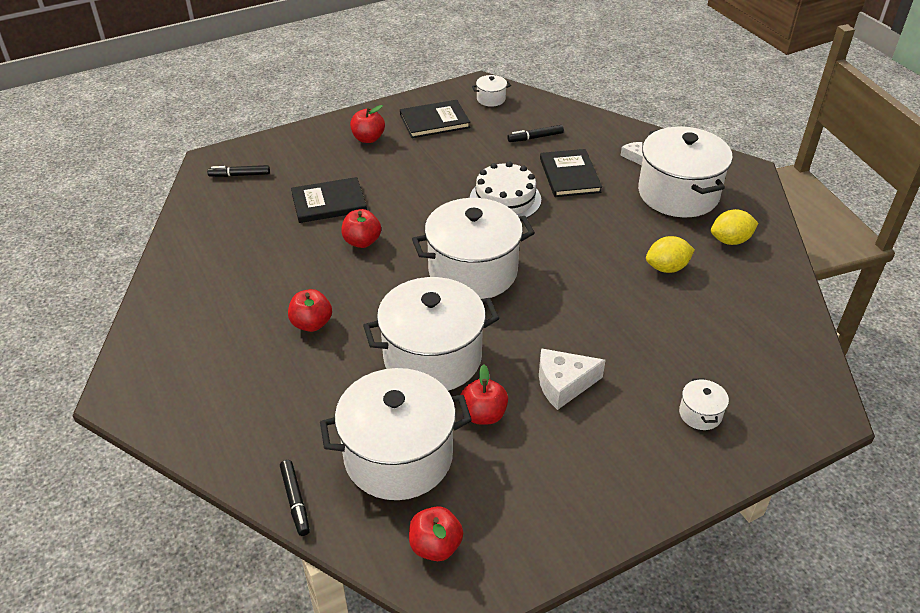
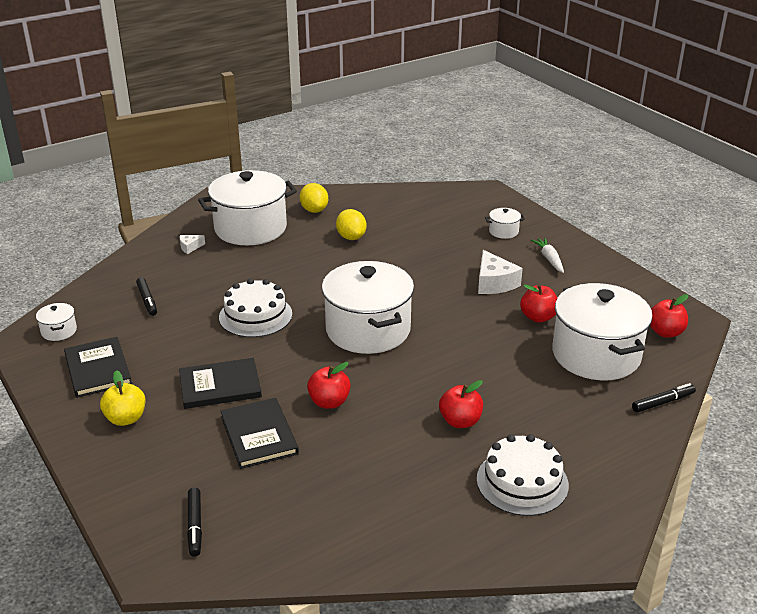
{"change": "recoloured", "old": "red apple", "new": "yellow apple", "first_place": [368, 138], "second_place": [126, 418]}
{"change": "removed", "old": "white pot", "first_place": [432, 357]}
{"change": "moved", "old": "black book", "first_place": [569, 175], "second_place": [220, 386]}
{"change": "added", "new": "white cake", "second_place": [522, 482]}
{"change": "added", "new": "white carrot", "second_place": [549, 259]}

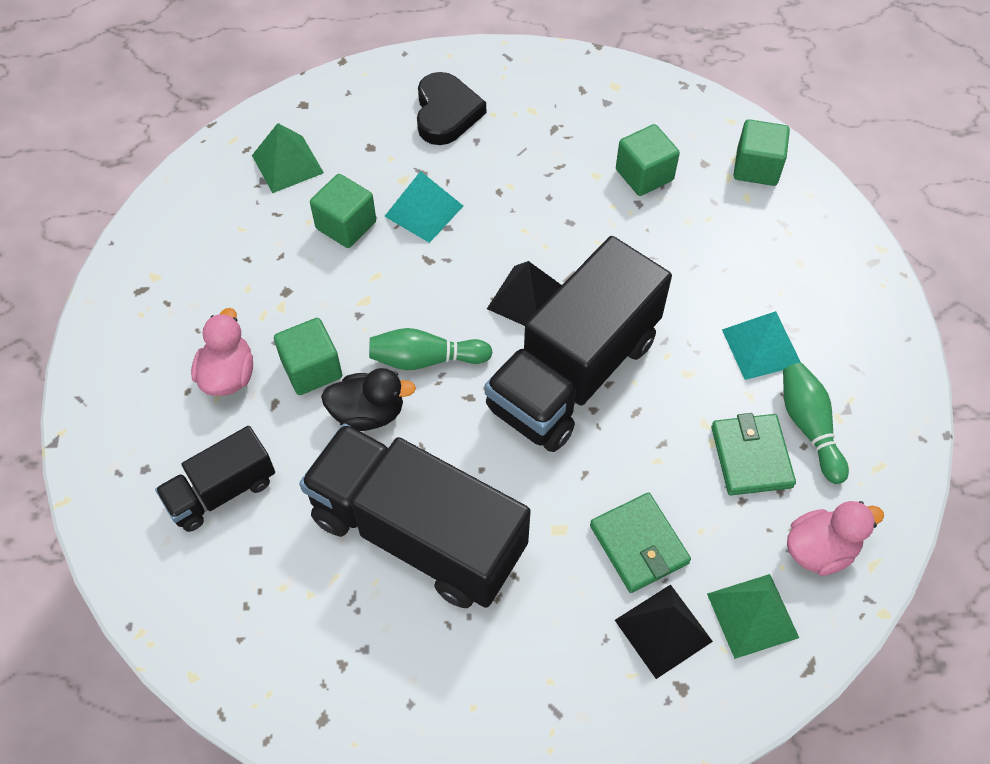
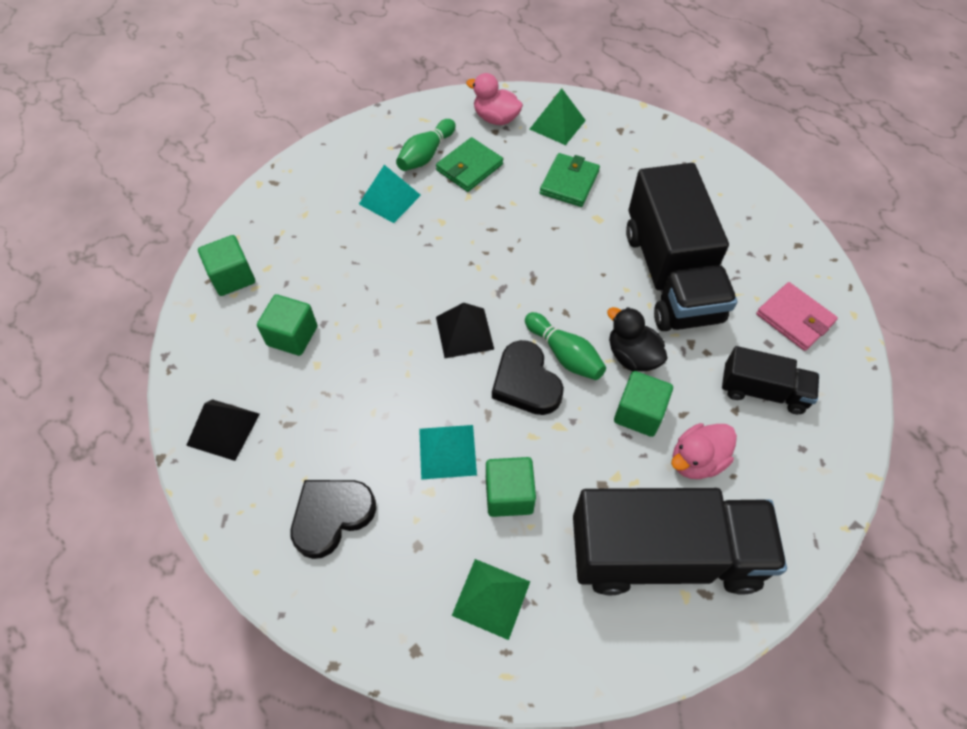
{"change": "moved", "old": "black truck", "first_place": [573, 373], "second_place": [664, 554]}
{"change": "moved", "old": "black pyramid", "first_place": [663, 630], "second_place": [223, 429]}
{"change": "added", "new": "black heart", "second_place": [526, 382]}
{"change": "added", "new": "pink wallet", "second_place": [794, 318]}

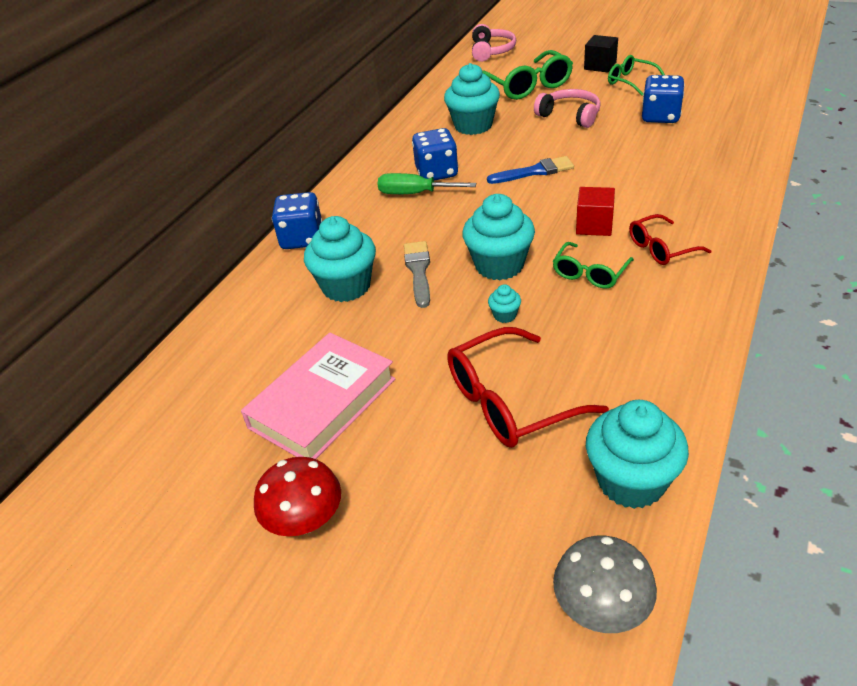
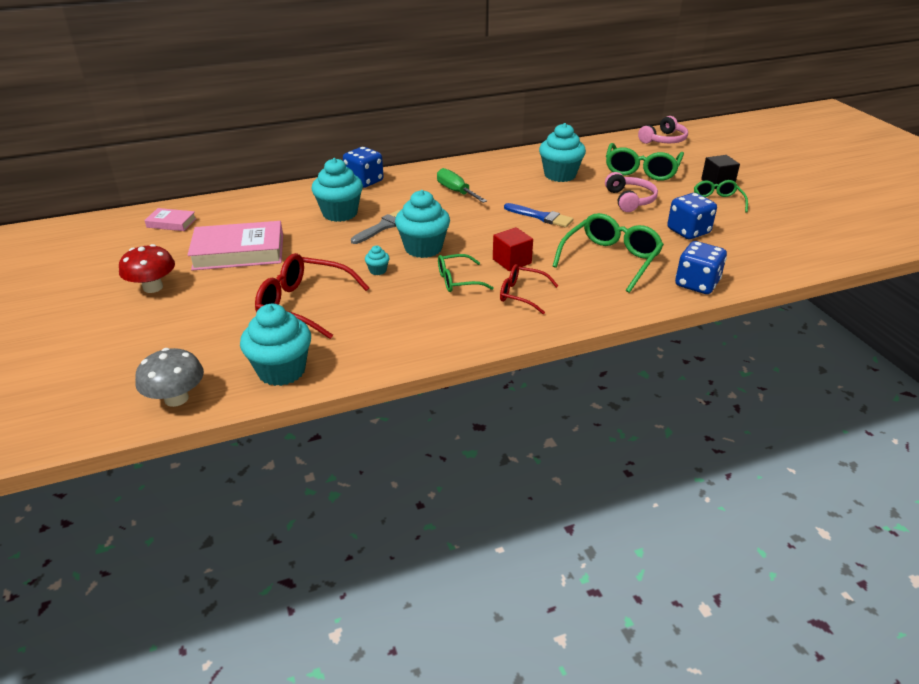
{"change": "moved", "old": "blue dice", "first_place": [436, 172], "second_place": [696, 284]}
{"change": "added", "new": "pink book", "second_place": [171, 223]}
{"change": "added", "new": "green glasses", "second_place": [611, 259]}

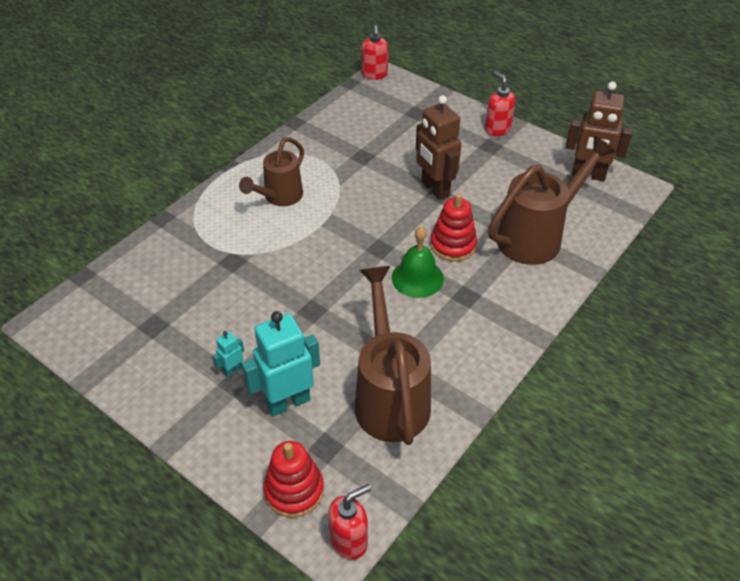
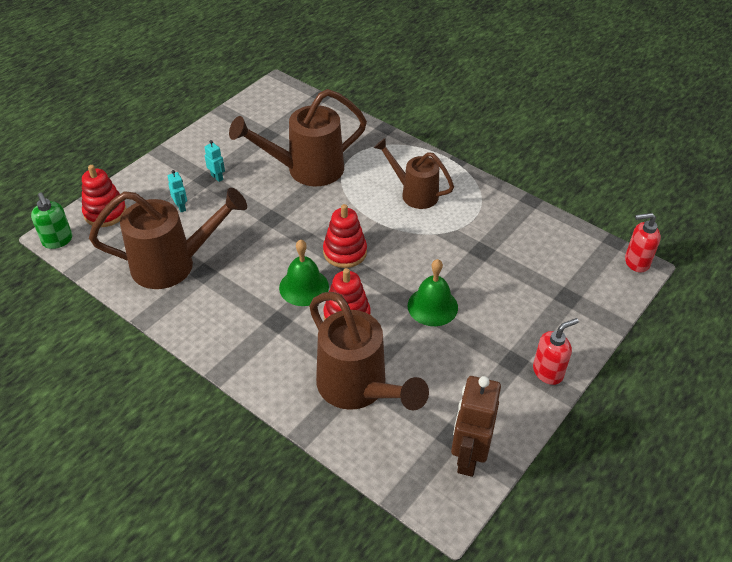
{"change": "resized", "old": "turquoise robot", "first_place": [288, 402], "second_place": [181, 207], "factor": 0.46}
{"change": "recoloured", "old": "red soap dispenser", "new": "green soap dispenser", "first_place": [349, 541], "second_place": [58, 241]}
{"change": "replaced", "old": "brown robot", "new": "green bell", "first_place": [434, 189], "second_place": [432, 306]}
{"change": "added", "new": "brown watering can", "second_place": [306, 170]}
{"change": "added", "new": "red stacking toy", "second_place": [345, 252]}

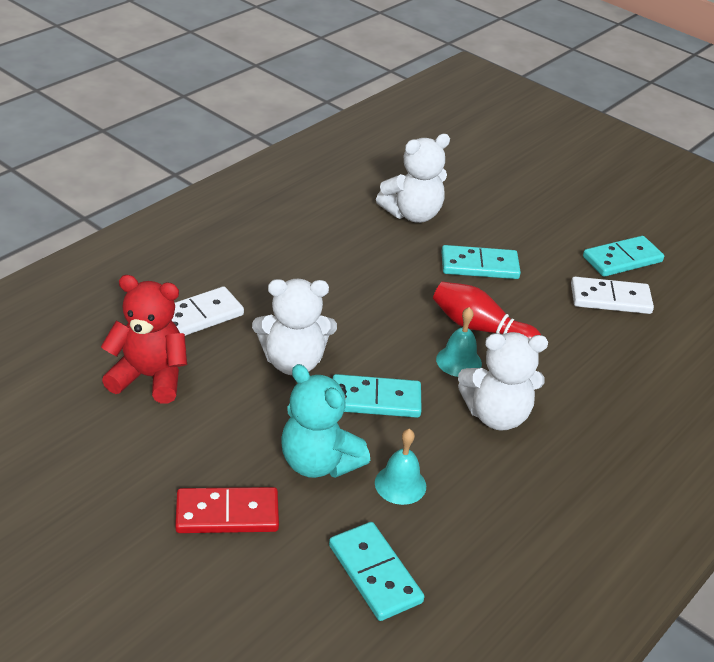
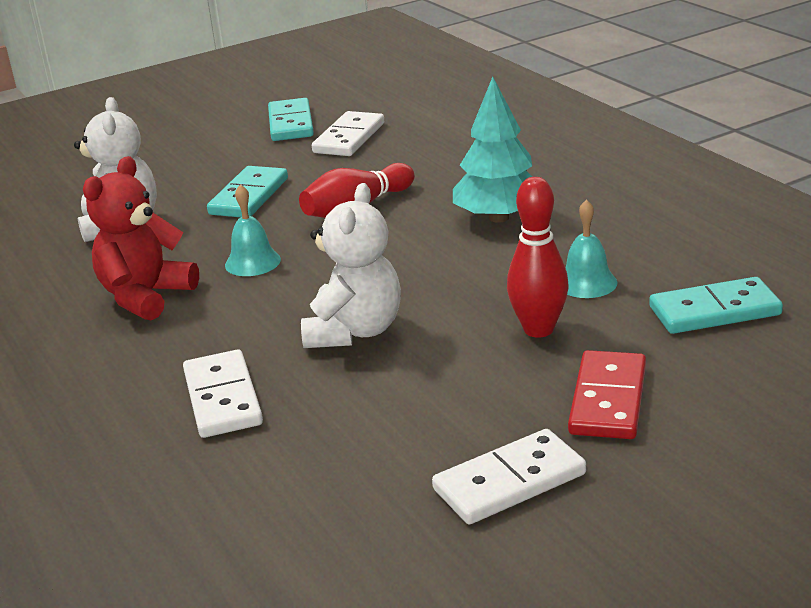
{"change": "moved", "old": "red teddy bear", "first_place": [149, 377], "second_place": [145, 297]}
{"change": "replaced", "old": "turquoise teddy bear", "new": "red bowling pin", "first_place": [318, 462], "second_place": [538, 329]}
{"change": "removed", "old": "turquoise domino", "first_place": [375, 399]}
{"change": "moved", "old": "turquoise bell", "first_place": [459, 361], "second_place": [252, 262]}
{"change": "replaced", "old": "white teddy bear", "new": "turquoise tree", "first_place": [496, 415], "second_place": [499, 218]}
{"change": "added", "new": "white domino", "second_place": [509, 482]}

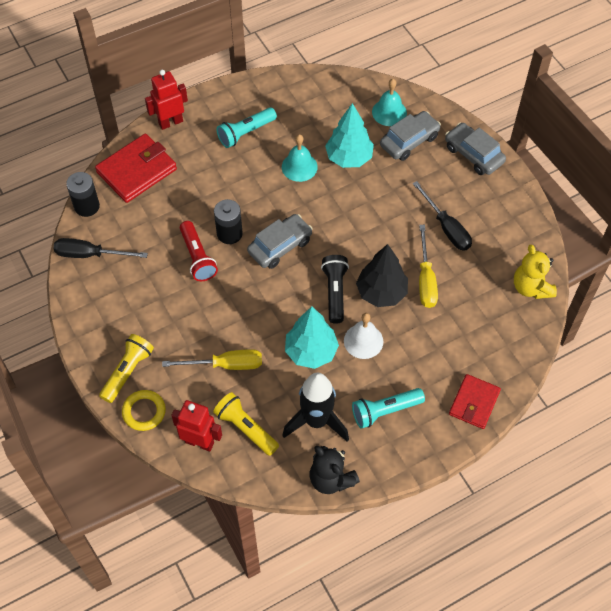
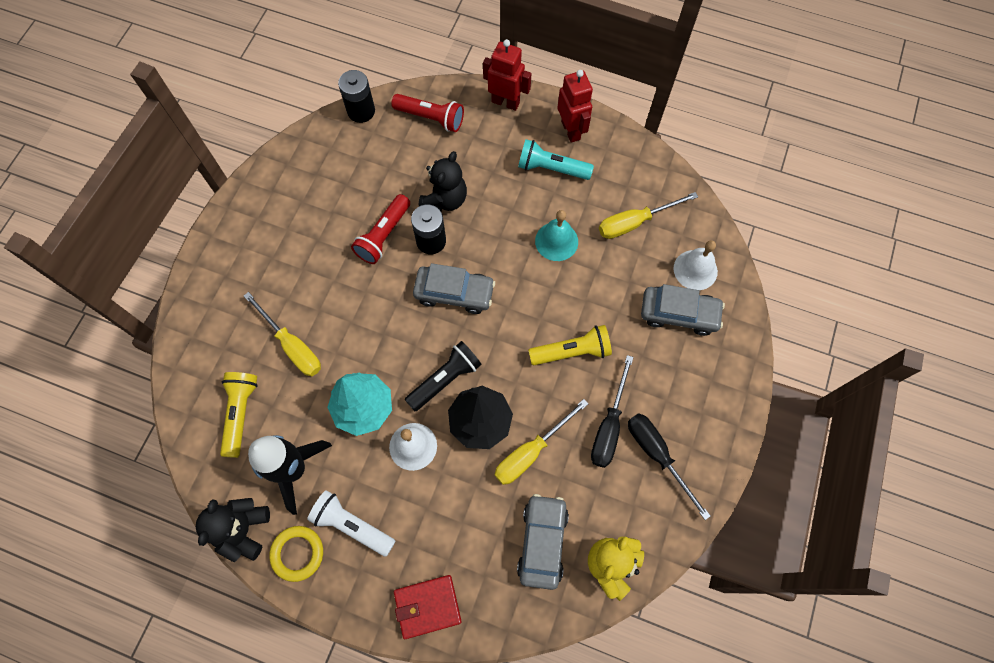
{"change": "moved", "old": "black screwdriver", "first_place": [90, 254], "second_place": [657, 455]}
{"change": "replaced", "old": "red wallet", "new": "red flashlight", "first_place": [137, 171], "second_place": [431, 118]}
{"change": "moved", "old": "yellow flashlight", "first_place": [128, 372], "second_place": [572, 352]}
{"change": "moved", "old": "yellow ring", "first_place": [144, 412], "second_place": [297, 553]}
{"change": "moved", "old": "red robot", "first_place": [199, 442], "second_place": [571, 130]}
{"change": "removed", "old": "turquoise tree", "first_place": [349, 158]}
{"change": "recoloured", "old": "turquoise flashlight", "new": "white flashlight", "first_place": [385, 411], "second_place": [352, 525]}
{"change": "recoloured", "old": "turquoise bell", "new": "white bell", "first_place": [389, 112], "second_place": [695, 270]}
{"change": "moved", "old": "grey car", "first_place": [473, 154], "second_place": [542, 542]}
{"change": "added", "new": "black teddy bear", "second_place": [445, 199]}
{"change": "added", "new": "yellow screwdriver", "second_place": [635, 222]}

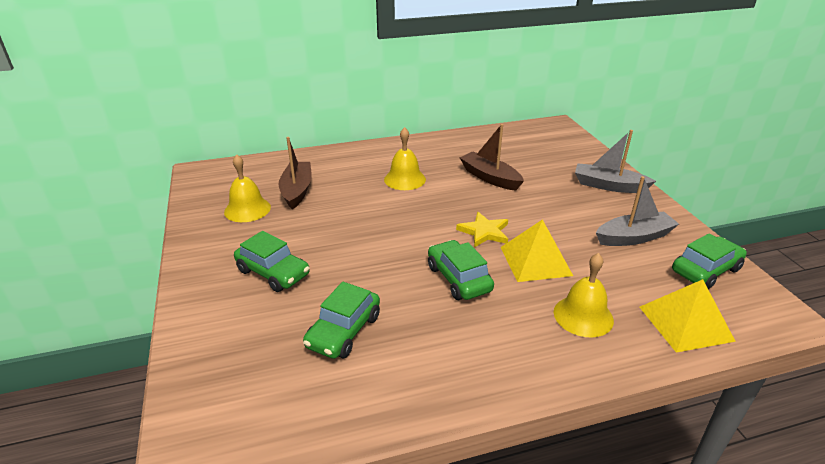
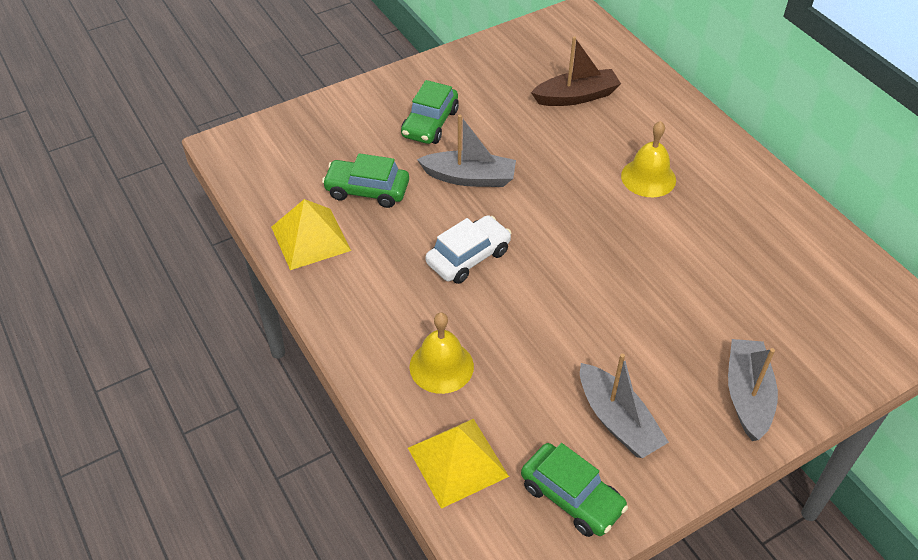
{"change": "removed", "old": "yellow bell", "first_place": [247, 209]}
{"change": "recoloured", "old": "green car", "new": "white car", "first_place": [458, 278], "second_place": [468, 257]}
{"change": "removed", "old": "yellow star", "first_place": [484, 232]}
{"change": "removed", "old": "brown boat", "first_place": [490, 178]}
{"change": "moved", "old": "yellow pyramid", "first_place": [535, 261], "second_place": [310, 238]}
{"change": "added", "new": "grey boat", "second_place": [469, 177]}

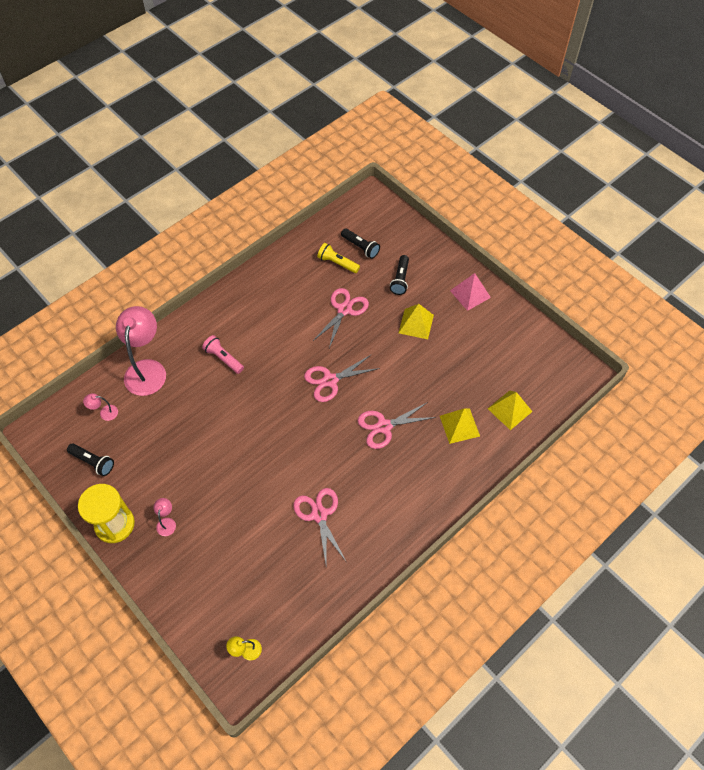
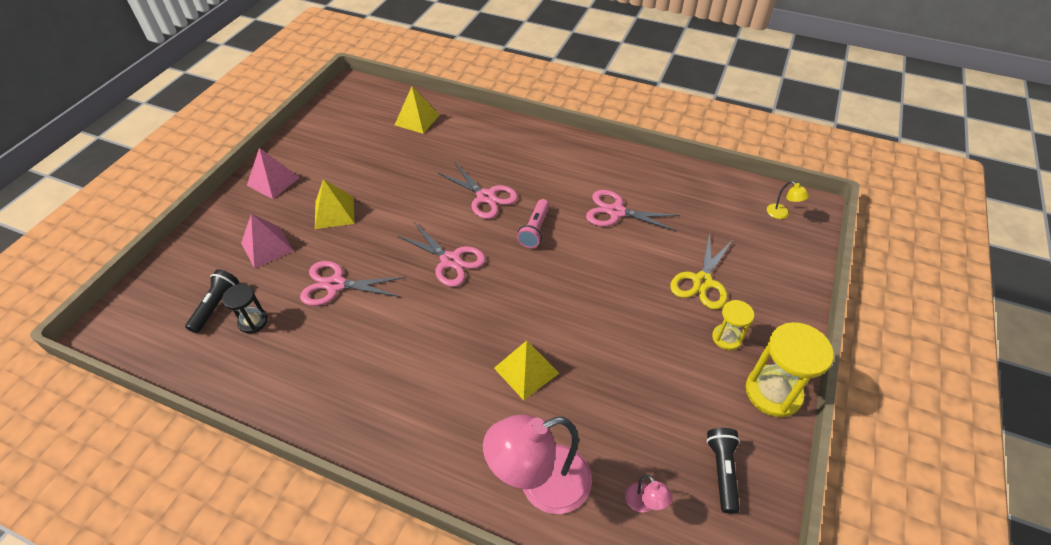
{"change": "replaced", "old": "pink lamp", "new": "yellow hourglass", "first_place": [167, 522], "second_place": [726, 338]}
{"change": "moved", "old": "pink flashlight", "first_place": [223, 358], "second_place": [535, 230]}
{"change": "turned", "old": "pink scissors", "first_place": [319, 514], "second_place": [616, 212], "degrees": 60}
{"change": "replaced", "old": "yellow flashlight", "new": "black hourglass", "first_place": [337, 263], "second_place": [253, 321]}
{"change": "replaced", "old": "black flashlight", "new": "pink pyramid", "first_place": [400, 279], "second_place": [267, 247]}
{"change": "moved", "old": "yellow pyramid", "first_place": [459, 426], "second_place": [526, 370]}
{"change": "added", "new": "yellow scissors", "second_place": [702, 282]}

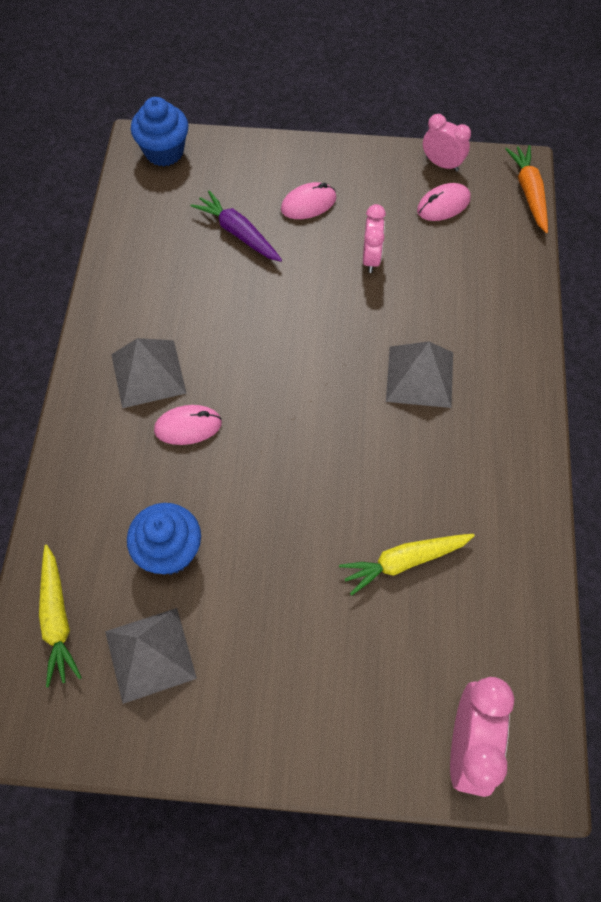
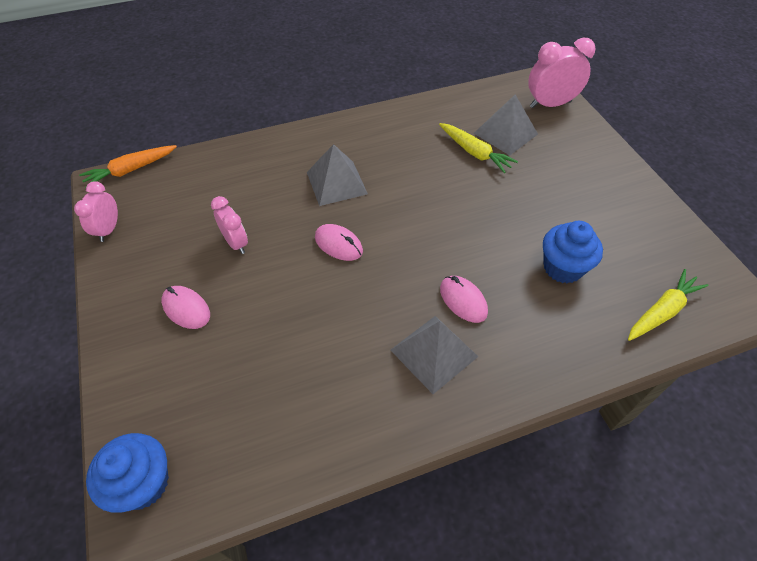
{"change": "moved", "old": "grey pyramid", "first_place": [150, 654], "second_place": [505, 133]}
{"change": "removed", "old": "purple carrot", "first_place": [238, 233]}
{"change": "turned", "old": "pink clock", "first_place": [371, 258], "second_place": [236, 243], "degrees": 75}
{"change": "moved", "old": "pink mouse", "first_place": [443, 205], "second_place": [338, 244]}

